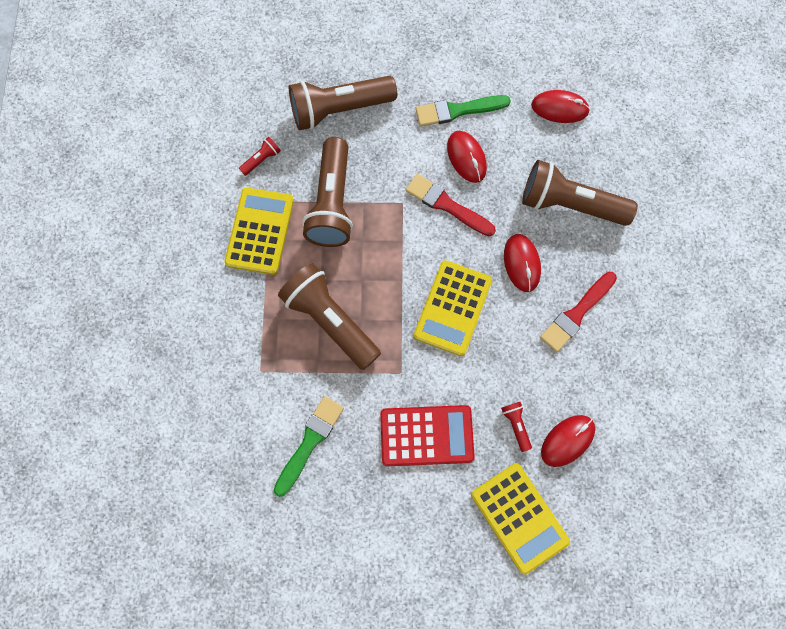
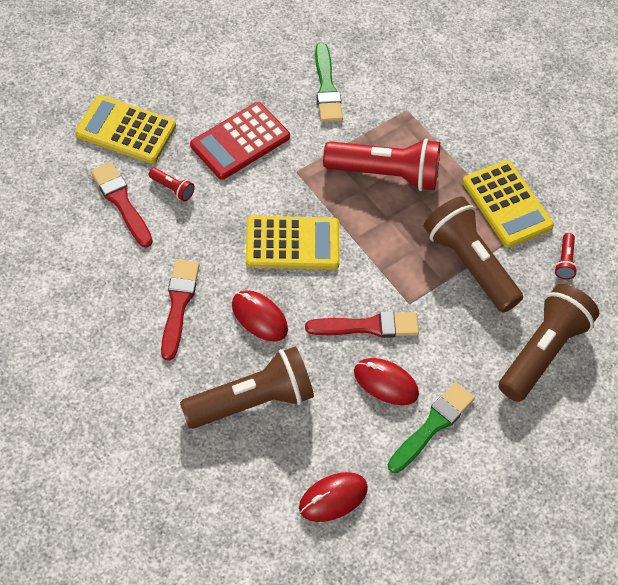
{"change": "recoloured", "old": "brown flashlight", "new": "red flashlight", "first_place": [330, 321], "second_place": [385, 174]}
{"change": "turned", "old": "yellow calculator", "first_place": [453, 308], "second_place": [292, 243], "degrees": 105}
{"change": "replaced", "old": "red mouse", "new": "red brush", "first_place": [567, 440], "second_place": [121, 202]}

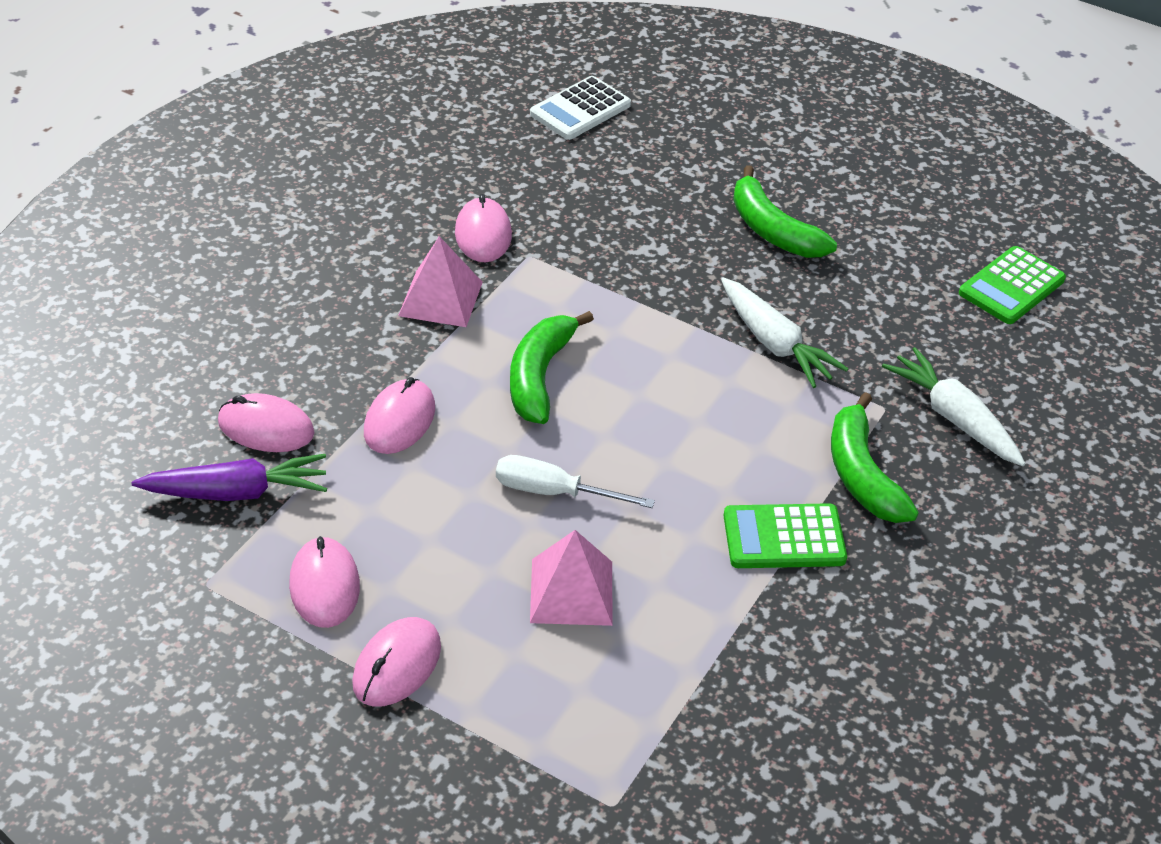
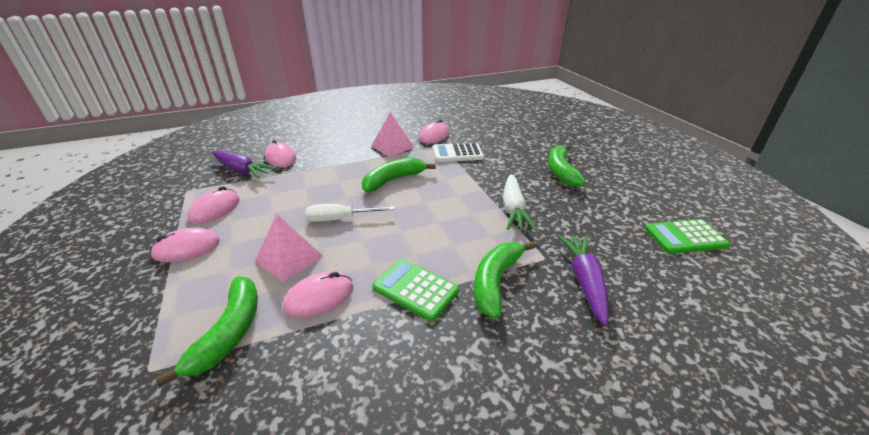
{"change": "moved", "old": "pink mouse", "first_place": [399, 420], "second_place": [319, 297]}
{"change": "turned", "old": "white screwdriver", "first_place": [554, 492], "second_place": [340, 219], "degrees": -60}
{"change": "moved", "old": "white calculator", "first_place": [580, 109], "second_place": [457, 153]}
{"change": "recoloured", "old": "white carrot", "new": "purple carrot", "first_place": [953, 417], "second_place": [584, 281]}
{"change": "added", "new": "green banana", "second_place": [229, 332]}

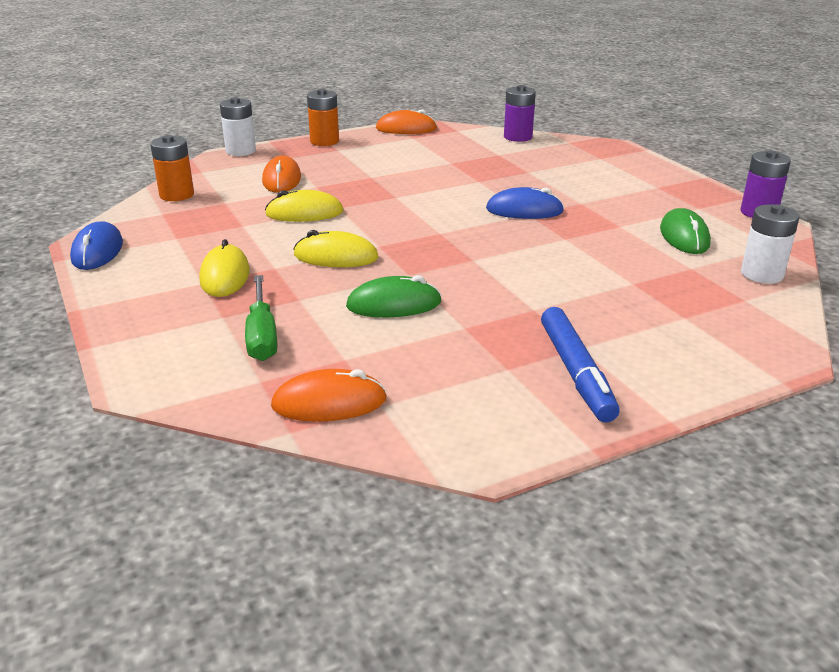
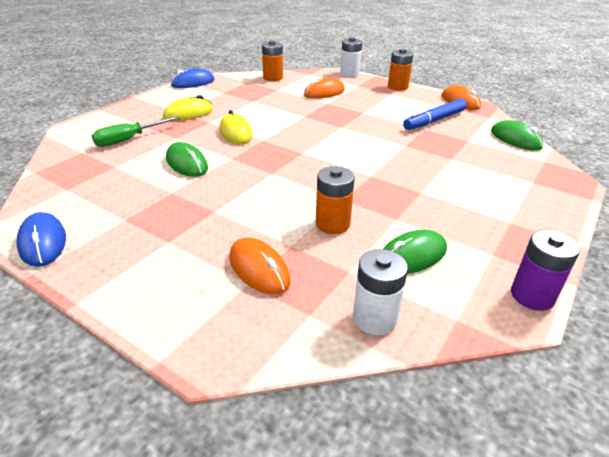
{"change": "removed", "old": "yellow mouse", "first_place": [304, 213]}
{"change": "moved", "old": "orange mouse", "first_place": [329, 403], "second_place": [259, 269]}
{"change": "moved", "old": "blue mouse", "first_place": [524, 210], "second_place": [42, 242]}
{"change": "replaced", "old": "purple battery", "new": "green mouse", "first_place": [518, 137], "second_place": [515, 139]}
{"change": "moved", "old": "blue marker", "first_place": [576, 372], "second_place": [434, 121]}
{"change": "added", "new": "orange battery", "second_place": [332, 224]}

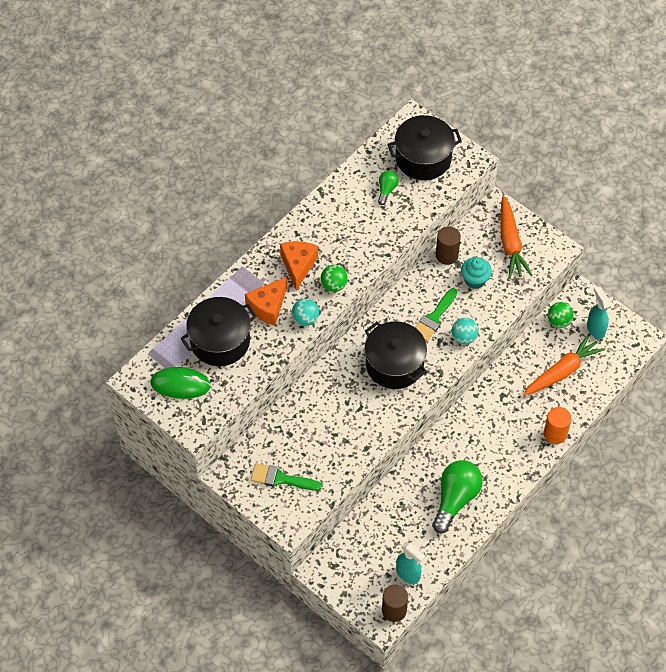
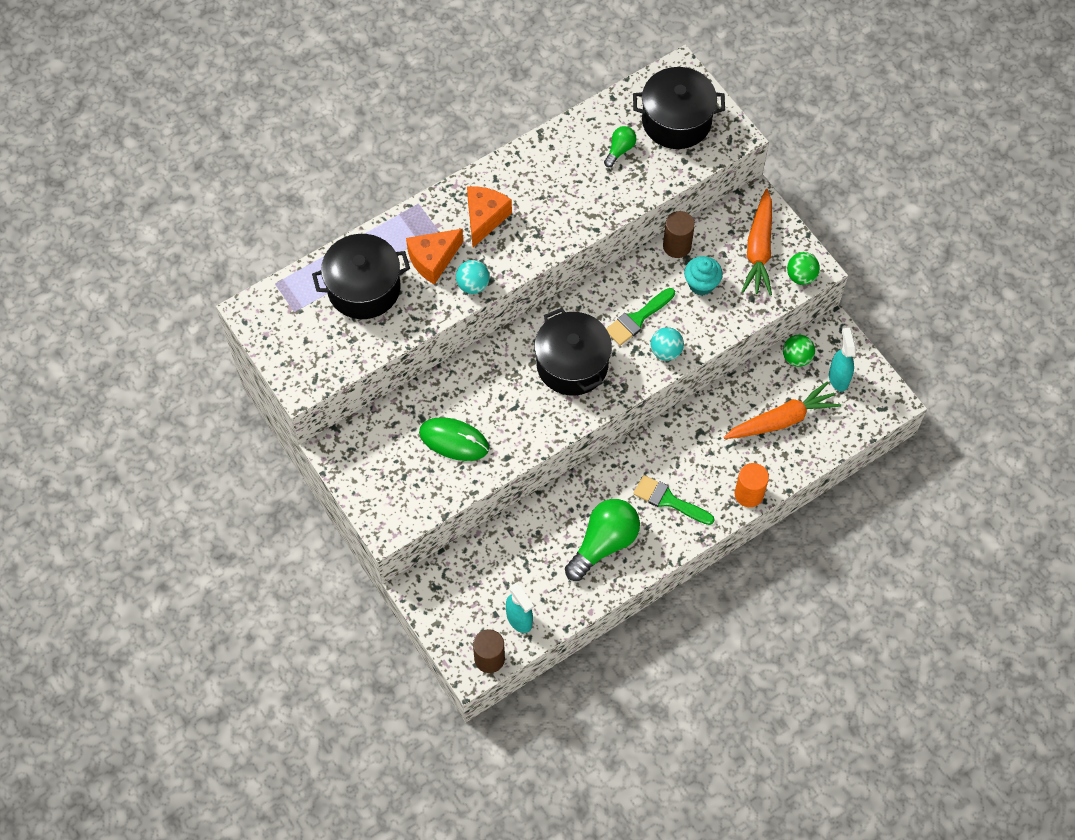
{"change": "moved", "old": "green mouse", "first_place": [180, 384], "second_place": [454, 440]}
{"change": "moved", "old": "green brush", "first_place": [281, 478], "second_place": [668, 500]}
{"change": "moved", "old": "green ball", "first_place": [334, 285], "second_place": [801, 276]}

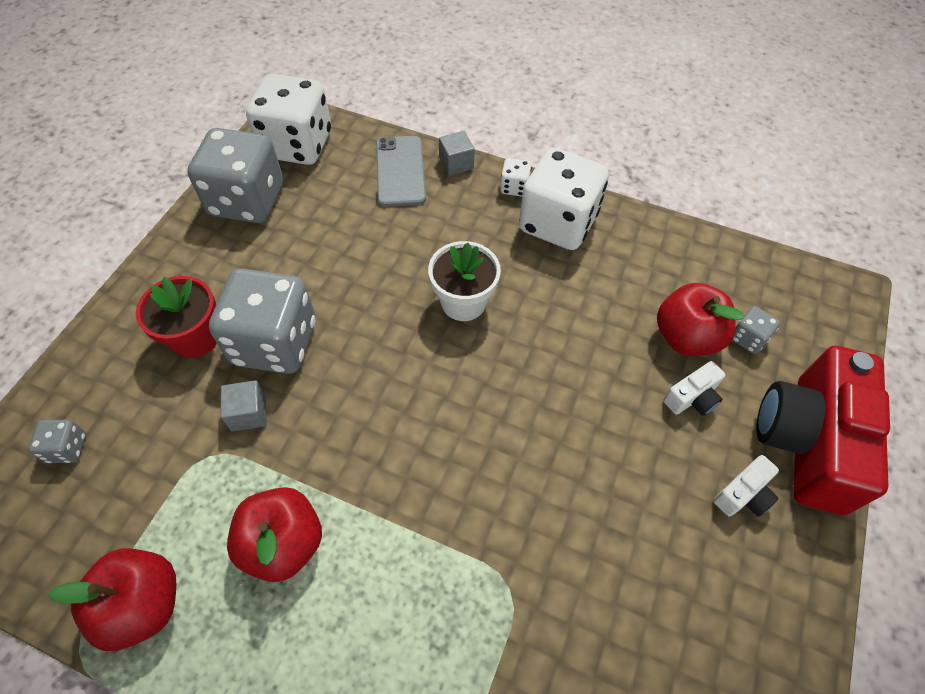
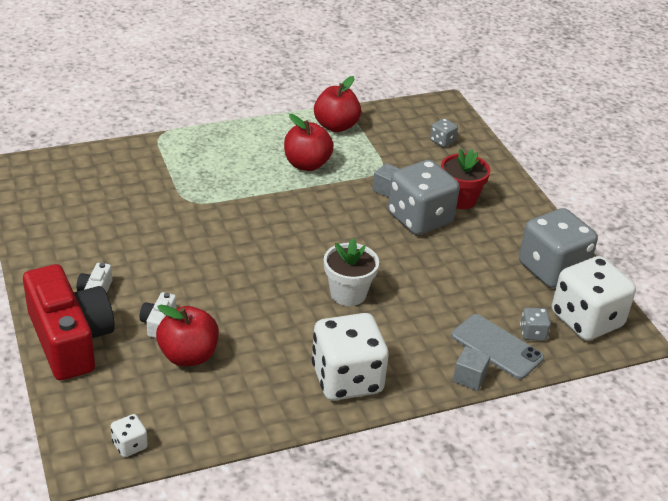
{"change": "moved", "old": "white dice", "first_place": [514, 187], "second_place": [129, 445]}
{"change": "moved", "old": "grey dice", "first_place": [748, 338], "second_place": [533, 333]}

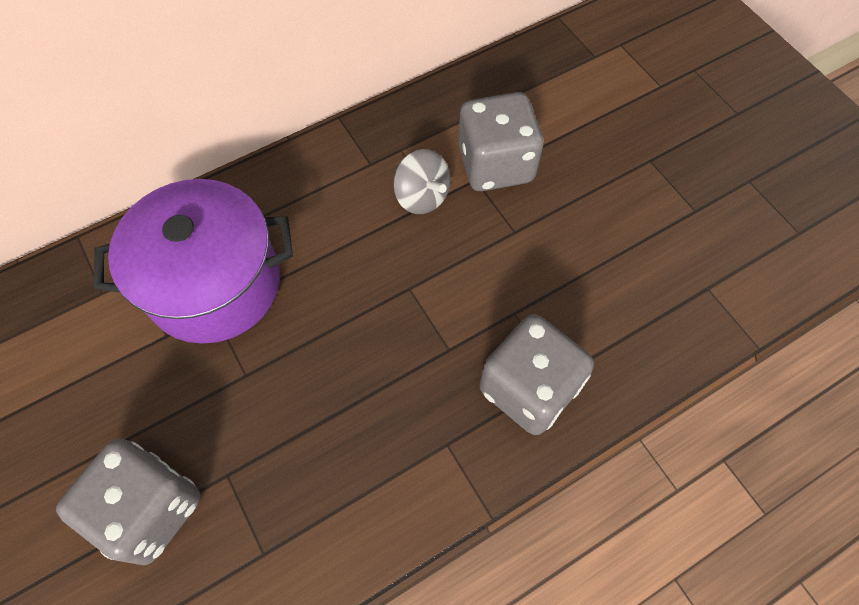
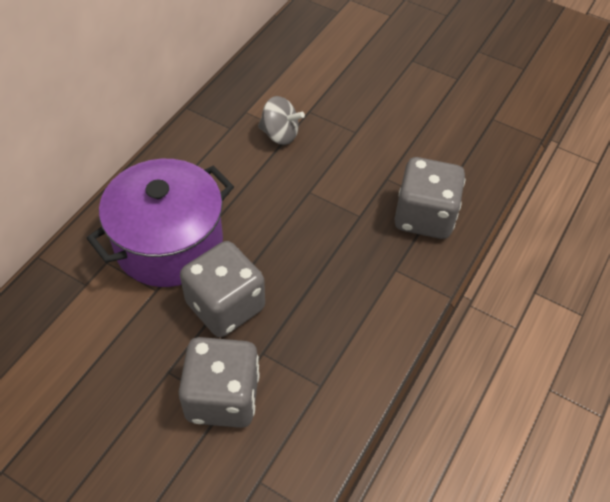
{"change": "moved", "old": "grey dice", "first_place": [495, 165], "second_place": [225, 306]}

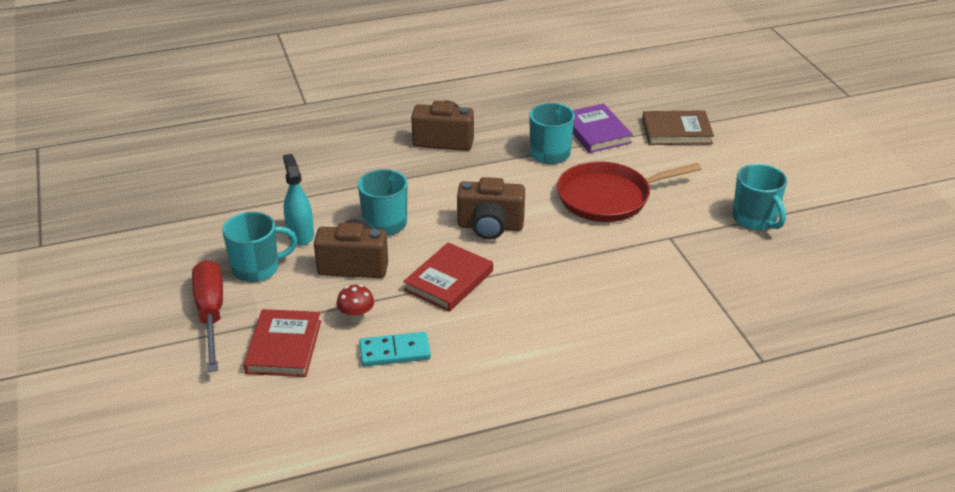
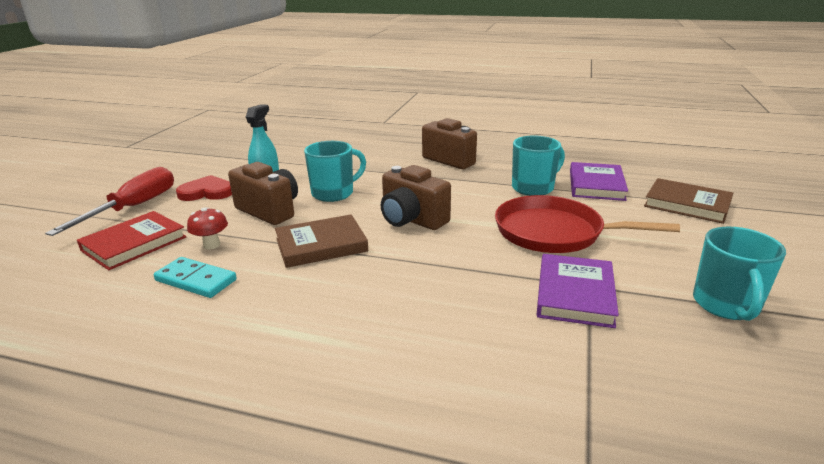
{"change": "replaced", "old": "turquoise mug", "new": "red heart", "first_place": [257, 269], "second_place": [207, 192]}
{"change": "recoloured", "old": "red book", "new": "brown book", "first_place": [449, 280], "second_place": [321, 245]}
{"change": "added", "new": "purple book", "second_place": [574, 294]}

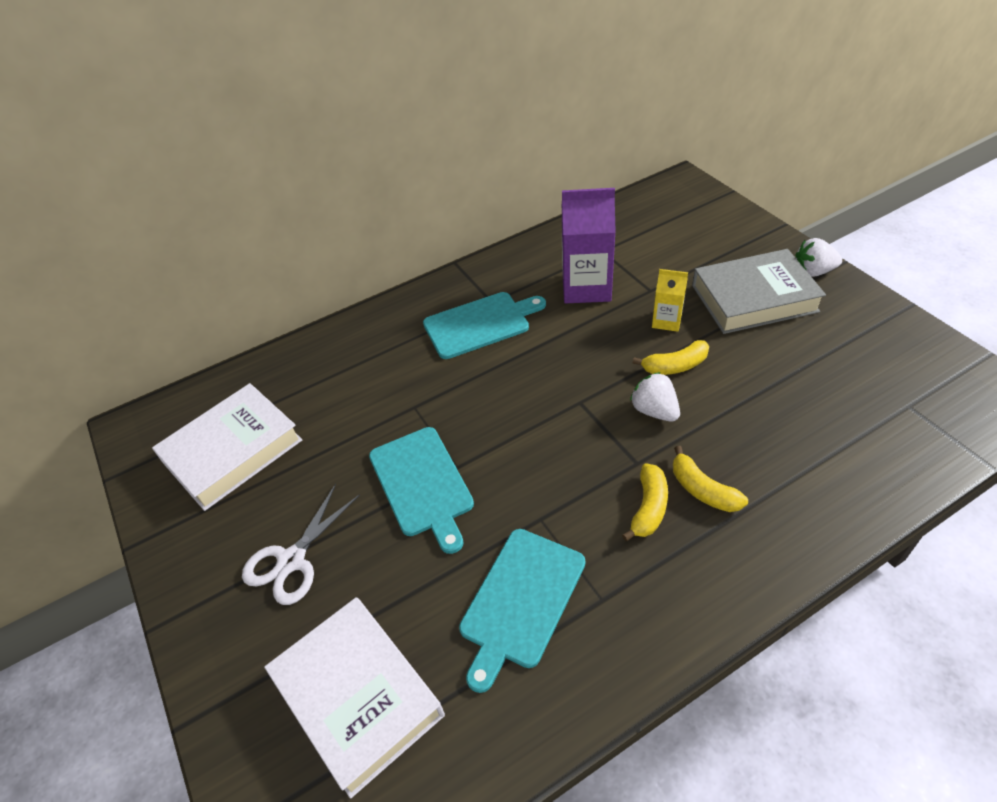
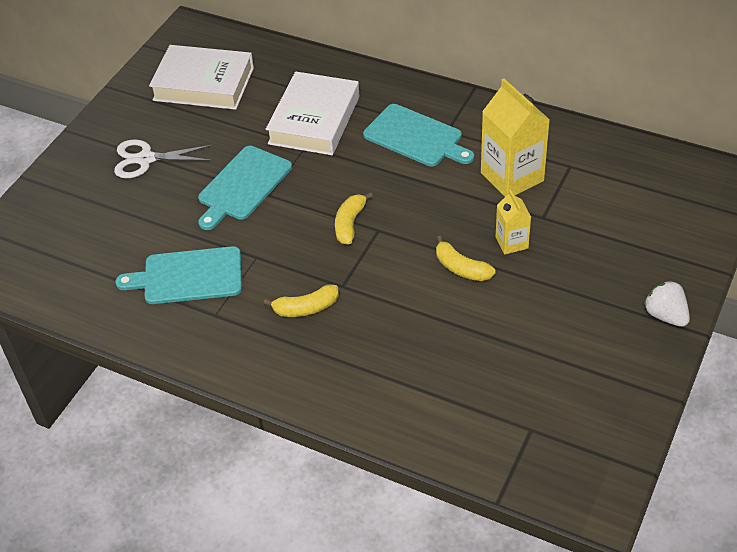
{"change": "moved", "old": "white book", "first_place": [357, 696], "second_place": [314, 120]}
{"change": "recoloured", "old": "purple carton", "new": "yellow carton", "first_place": [586, 287], "second_place": [512, 177]}
{"change": "removed", "old": "white strawberry", "first_place": [654, 410]}
{"change": "moved", "old": "yellow banana", "first_place": [703, 490], "second_place": [350, 224]}
{"change": "removed", "old": "grey book", "first_place": [754, 298]}

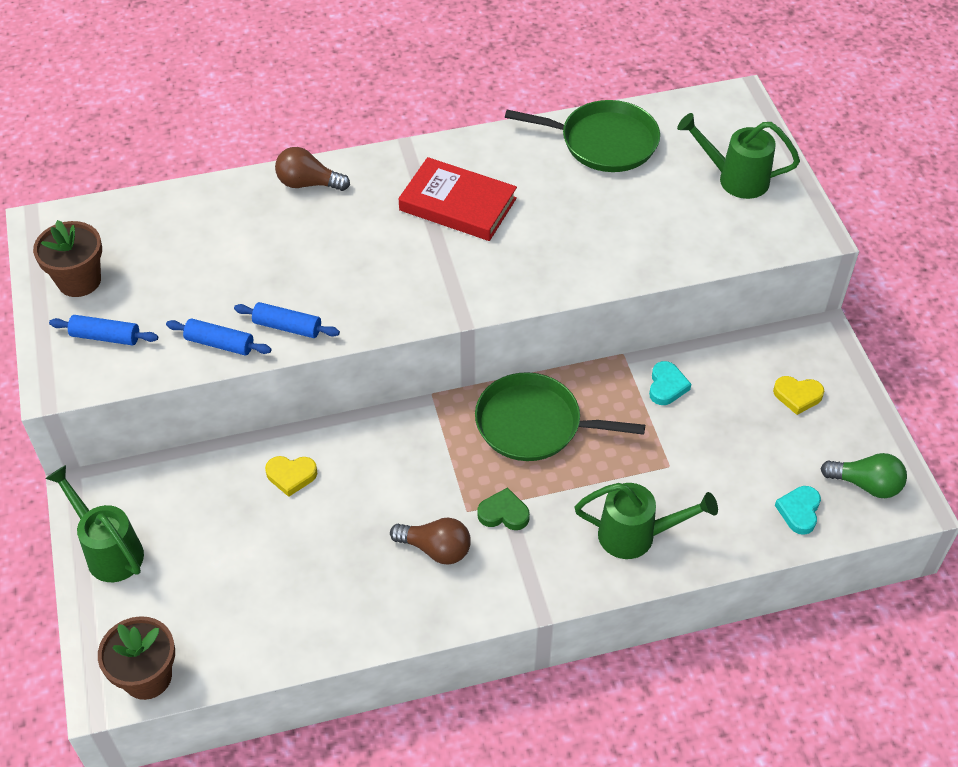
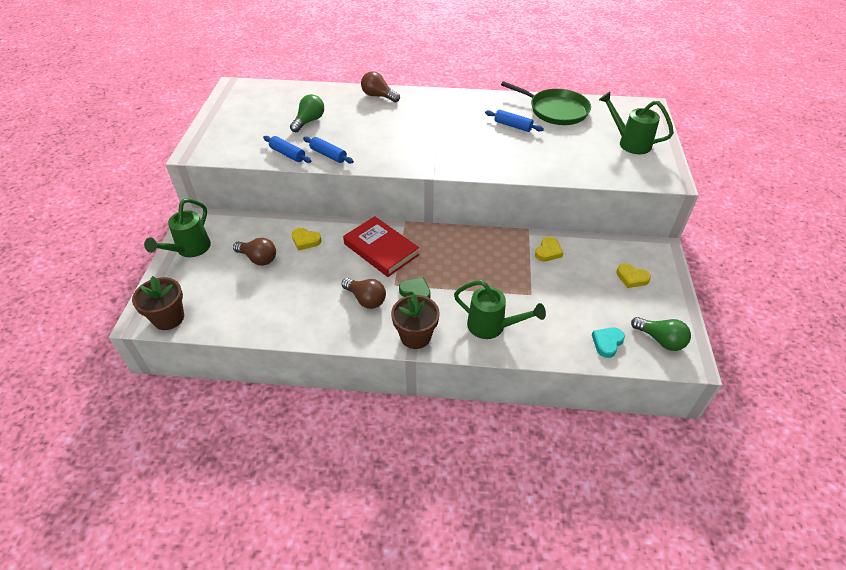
{"change": "moved", "old": "brown flower pot", "first_place": [79, 280], "second_place": [415, 336]}
{"change": "turned", "old": "green watering can", "first_place": [109, 550], "second_place": [189, 250], "degrees": -135}
{"change": "moved", "old": "blue rolling pin", "first_place": [106, 337], "second_place": [513, 126]}
{"change": "moved", "old": "red book", "first_place": [458, 204], "second_place": [381, 249]}
{"change": "removed", "old": "green pan", "first_place": [534, 424]}
{"change": "recoloured", "old": "turquoise heart", "new": "yellow heart", "first_place": [667, 386], "second_place": [548, 251]}
{"change": "added", "new": "brown light bulb", "second_place": [258, 259]}
{"change": "added", "new": "green light bulb", "second_place": [309, 121]}

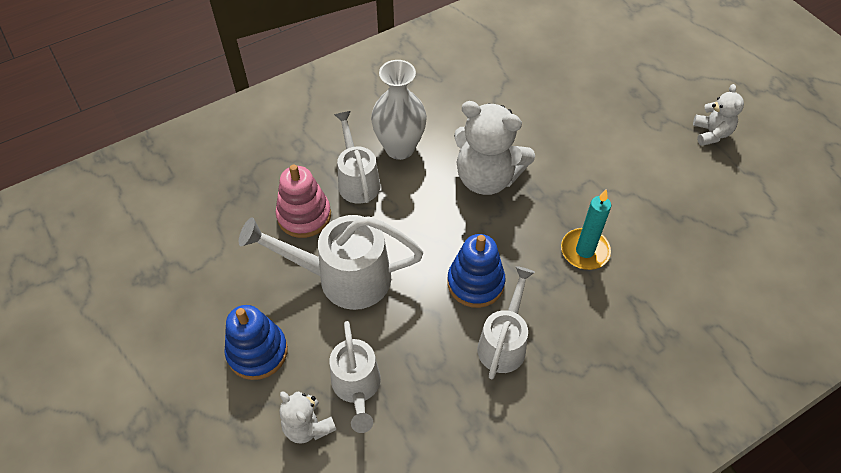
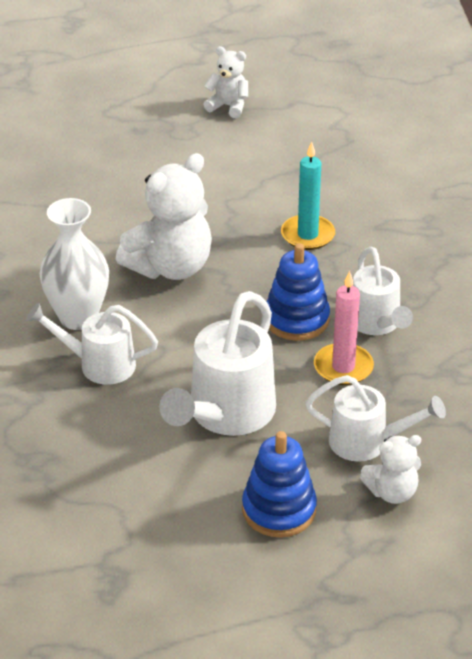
{"change": "removed", "old": "pink stacking toy", "first_place": [304, 216]}
{"change": "turned", "old": "white watering can", "first_place": [504, 343], "second_place": [376, 323], "degrees": -150}
{"change": "added", "new": "pink candle", "second_place": [343, 367]}

